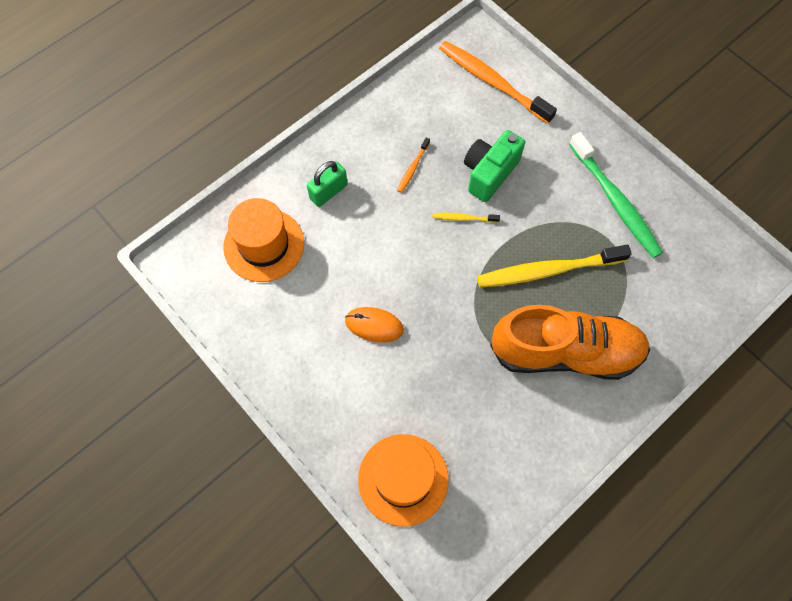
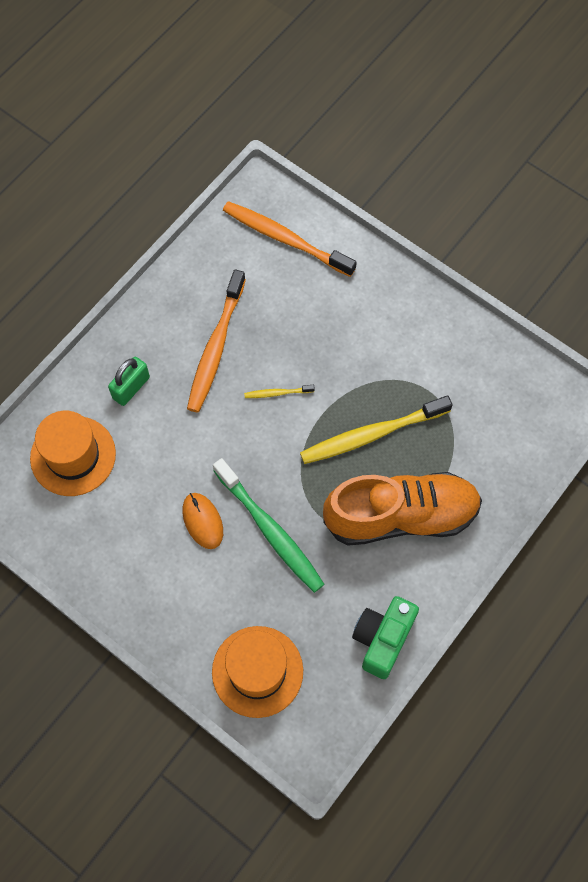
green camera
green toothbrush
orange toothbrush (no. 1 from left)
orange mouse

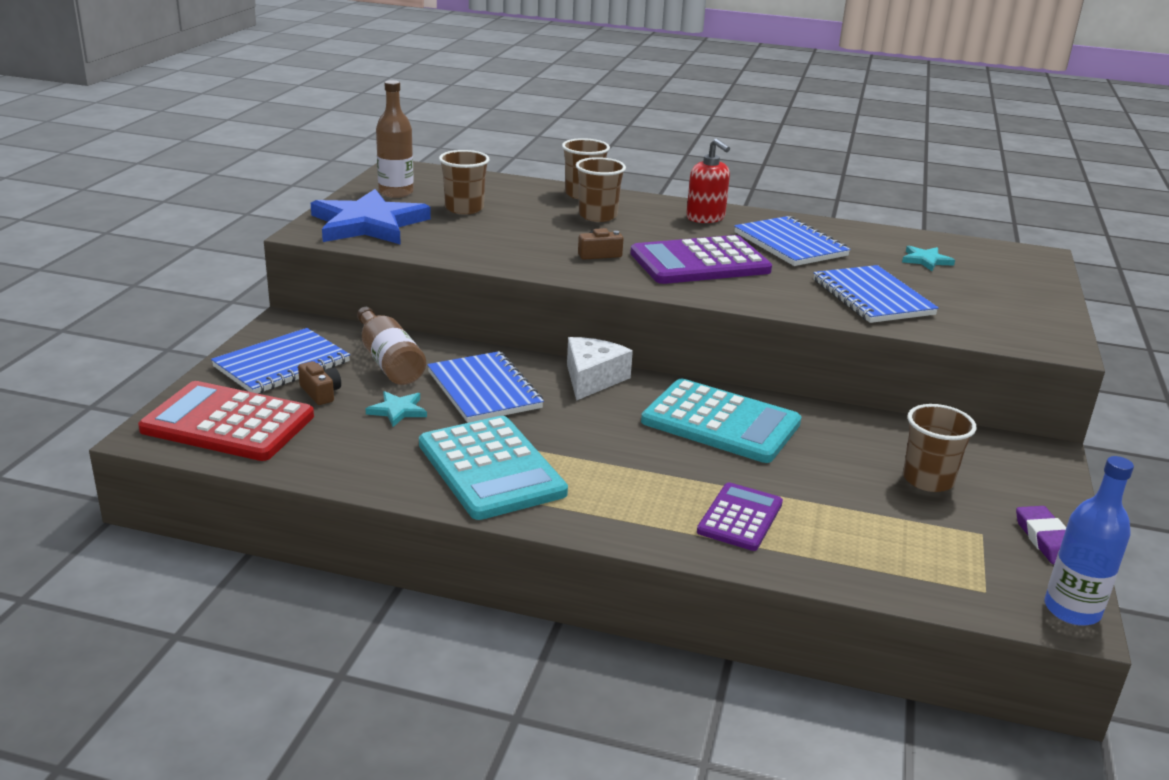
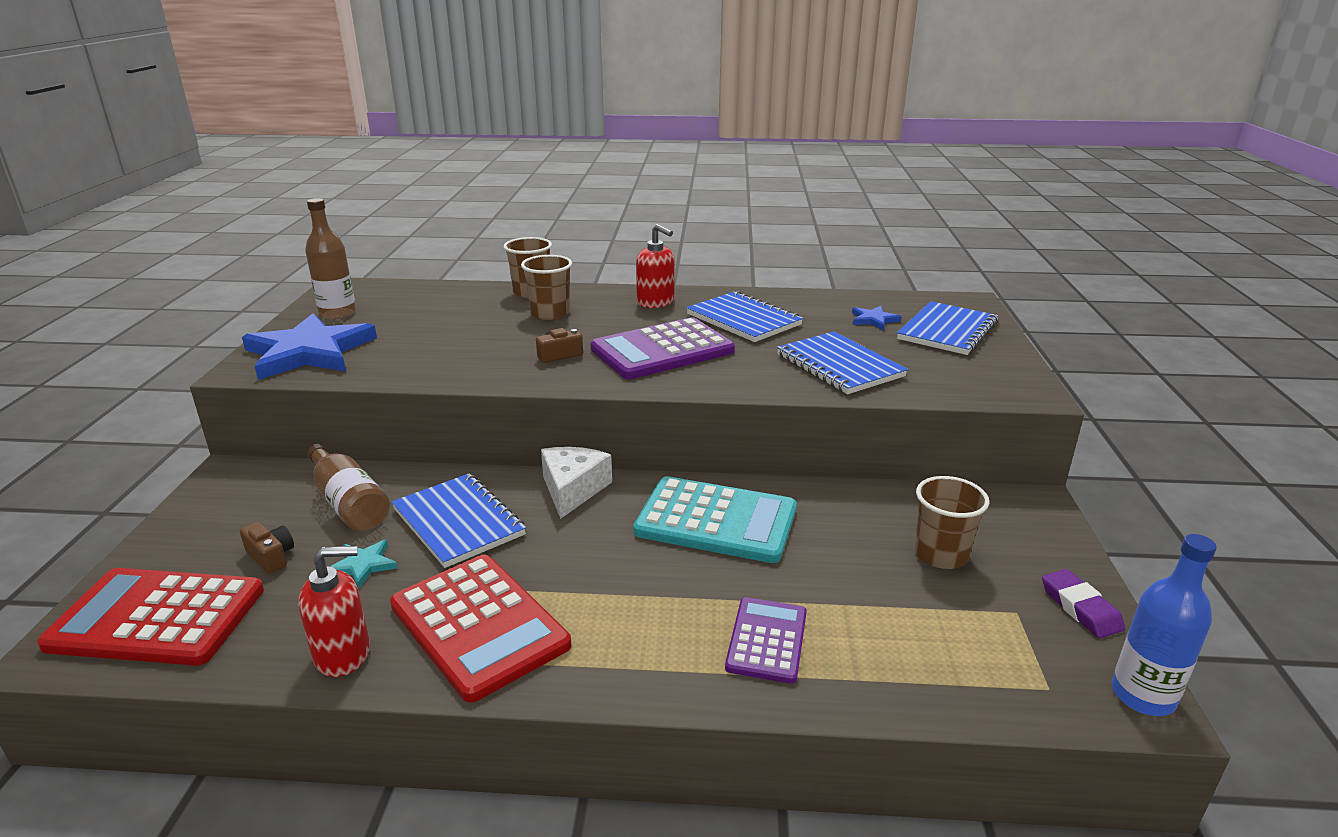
brown cup (no. 1 from left in the first image)
blue star (no. 2 from left)
blue notebook (no. 4 from left)
red calculator (no. 2 from left)
red soap dispenser (no. 1 from left)

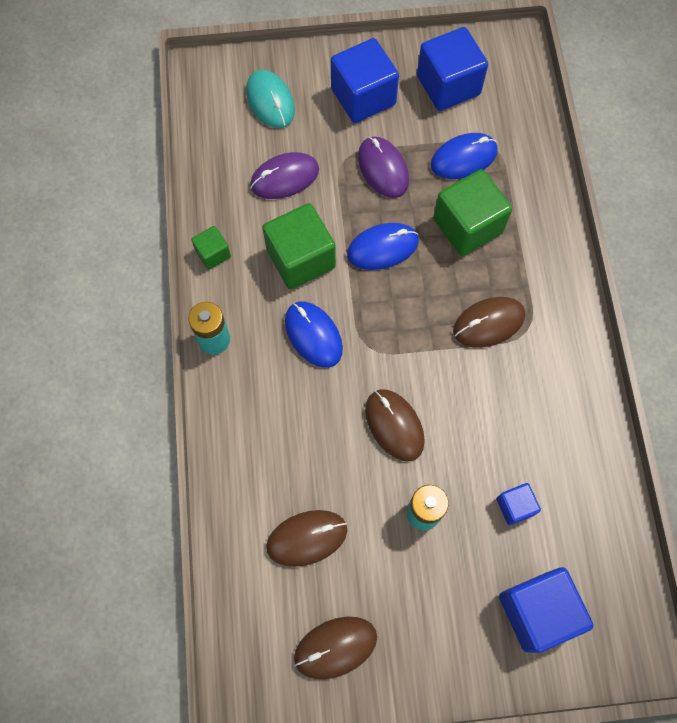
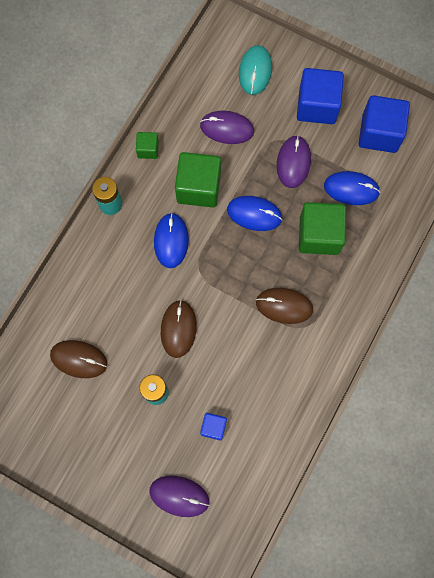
purple mouse (no. 1 from left)
brown mouse (no. 2 from left in the first image)

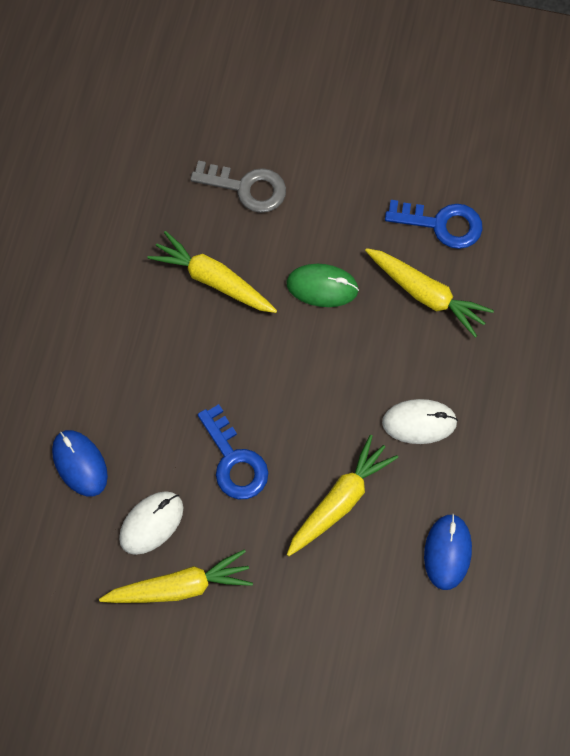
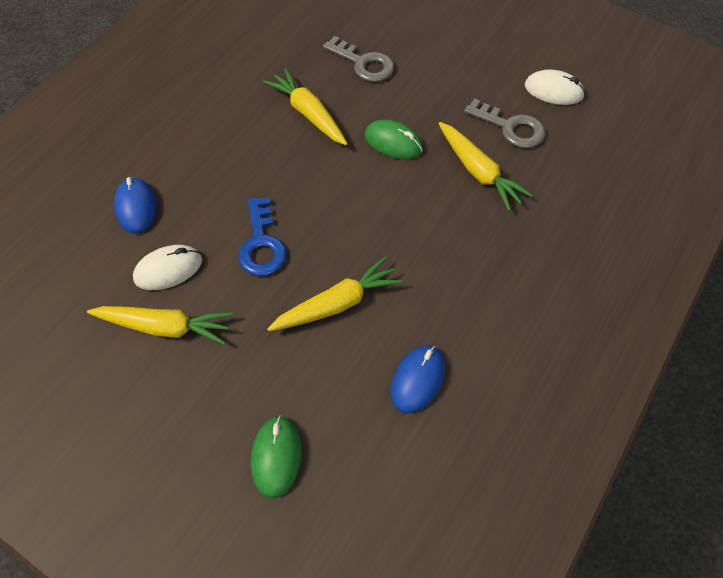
grey key (no. 2 from left)
white mouse (no. 2 from left)
green mouse (no. 1 from left)

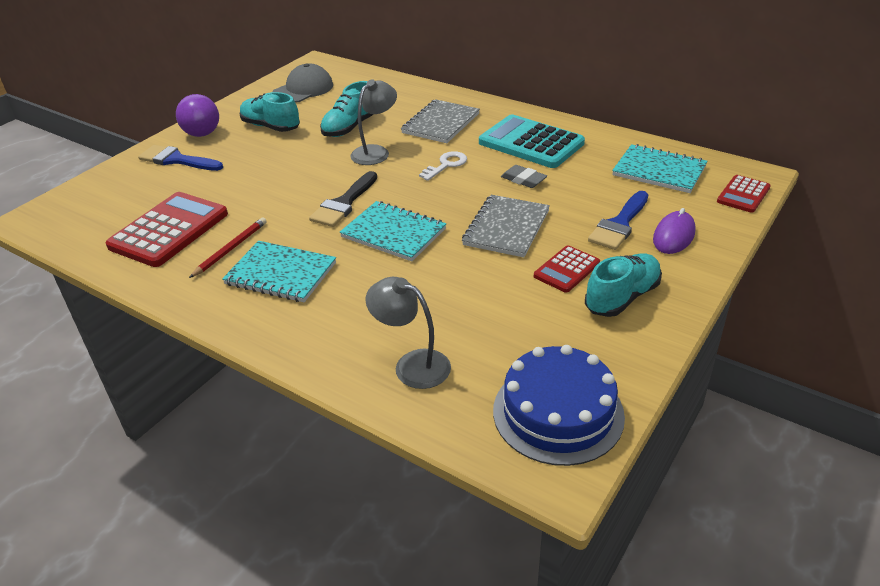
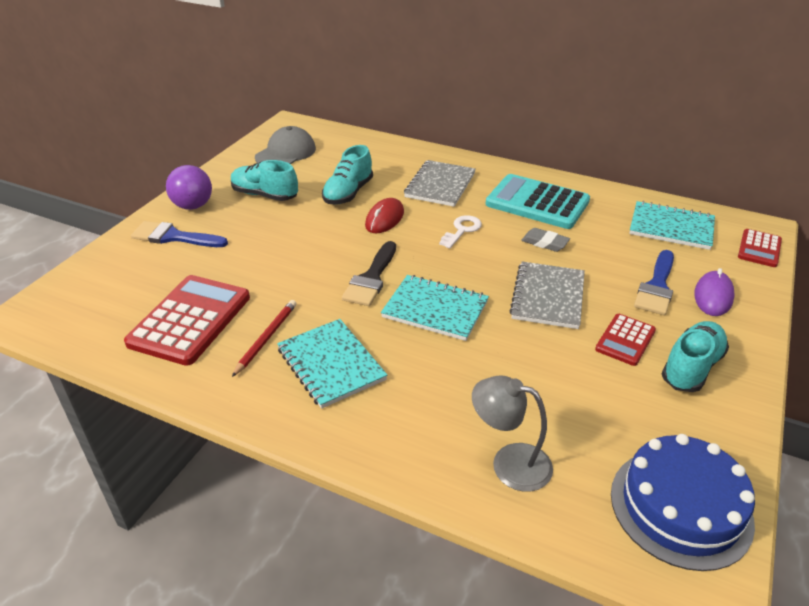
red mouse
turquoise notebook (no. 1 from left)

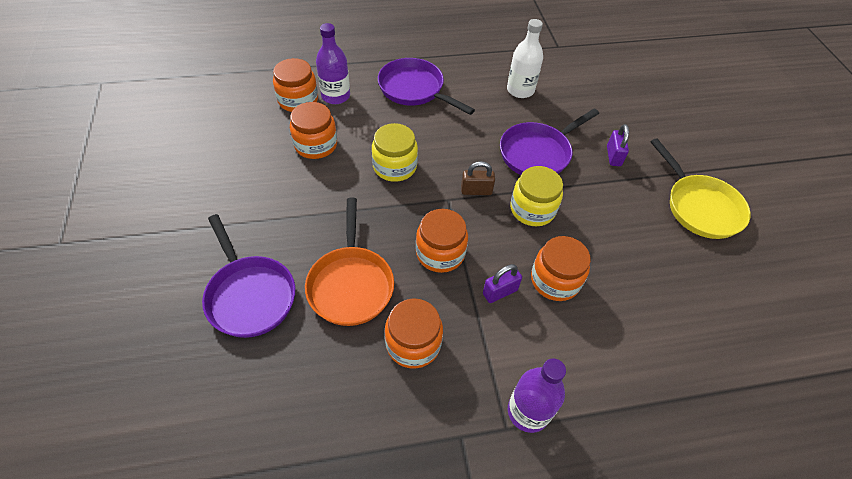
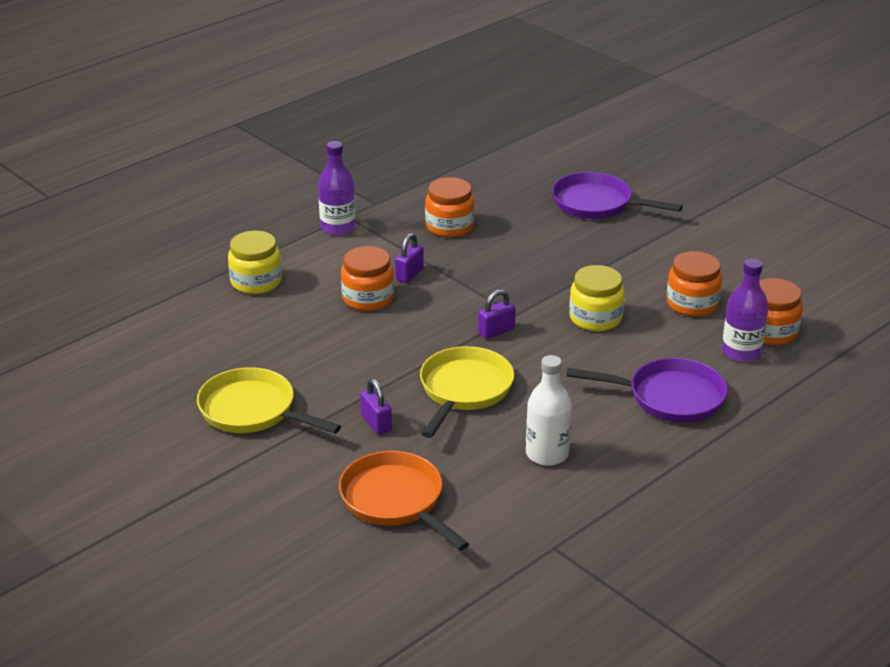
yellow pan (no. 2 from left)
purple padlock (no. 3 from left)
yellow jar (no. 1 from left)
orange pan
orange jar (no. 4 from left in the first image)

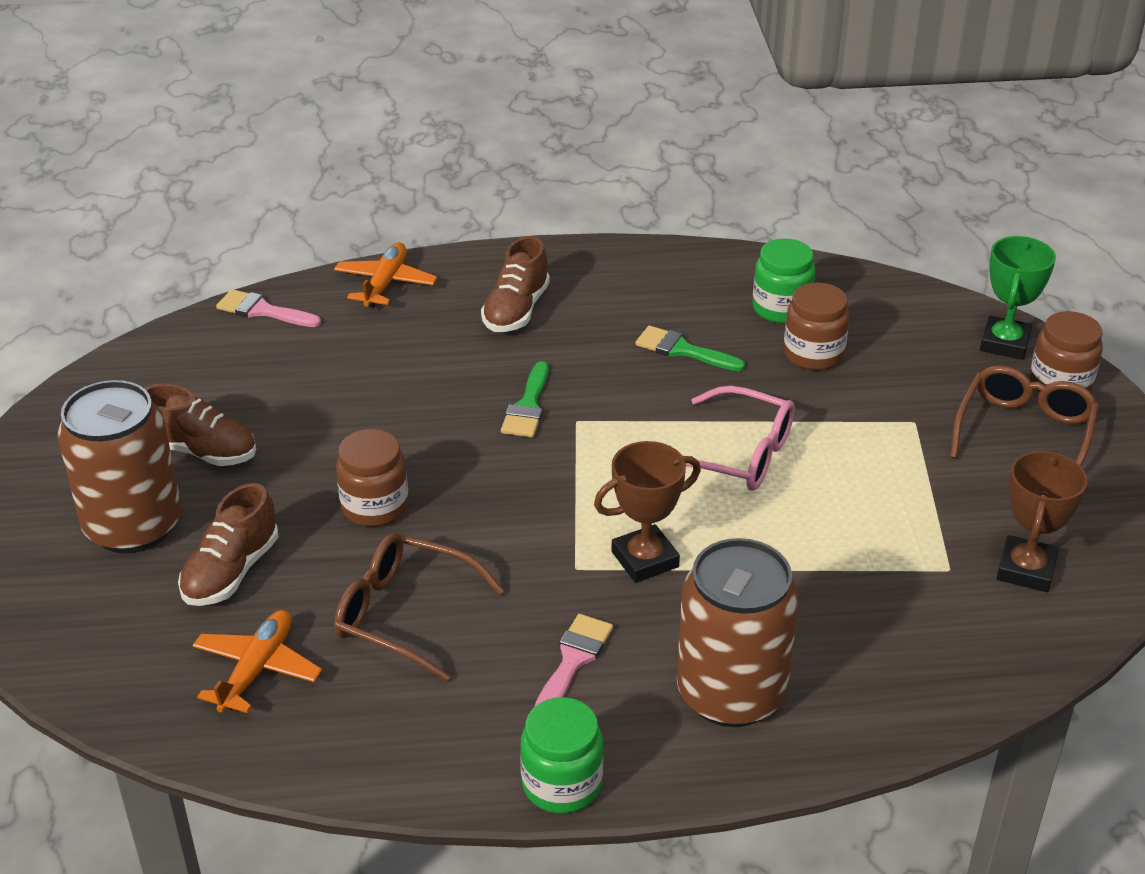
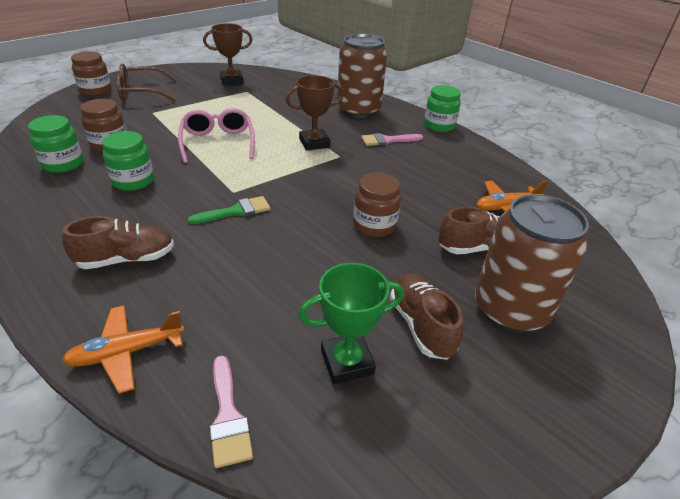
green trophy
green jar (no. 2 from left)
brown trophy (no. 2 from left)
brown glasses (no. 1 from left in the first image)

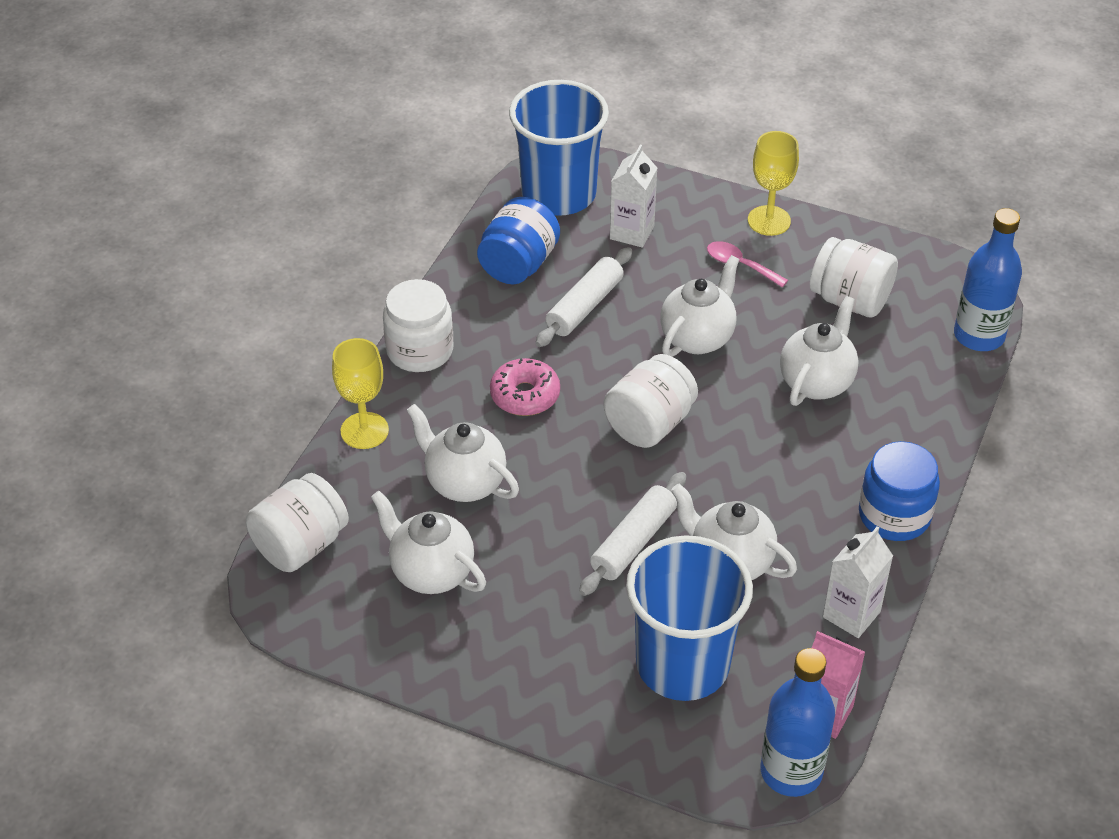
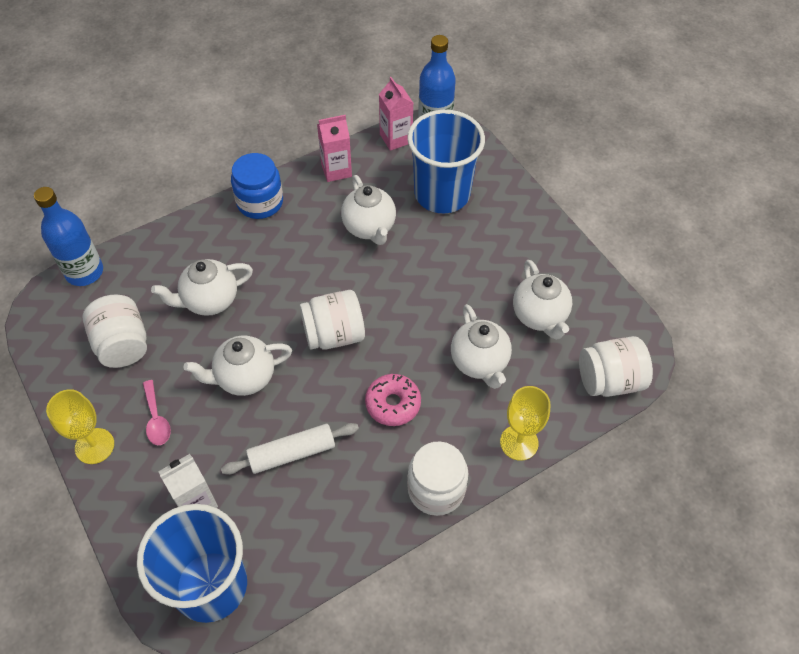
blue jar (no. 1 from left in the first image)
white rolling pin (no. 2 from left in the first image)
pink carton (no. 1 from left)

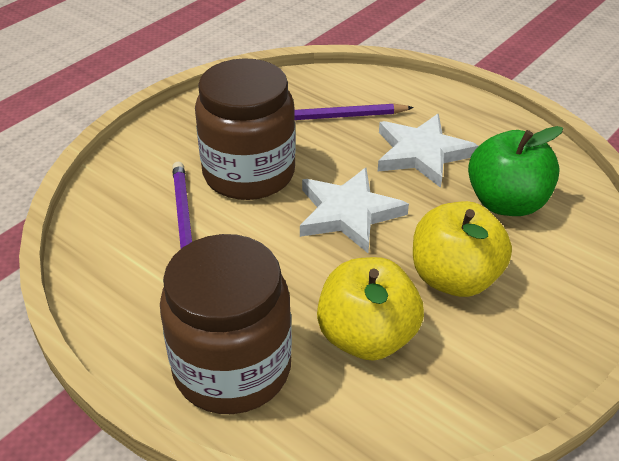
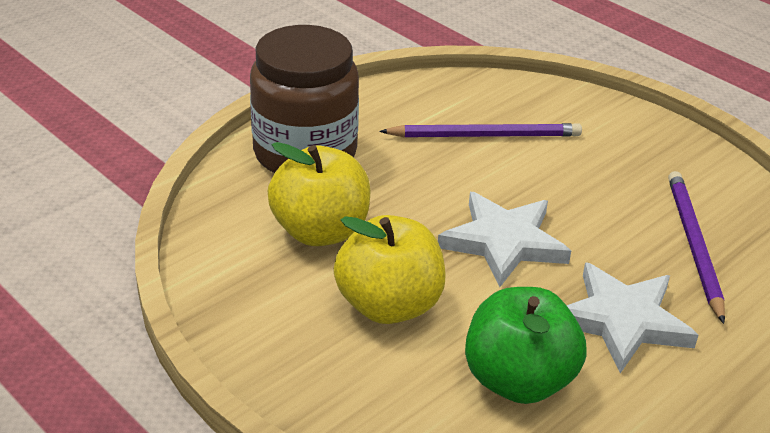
brown jar (no. 2 from left in the first image)

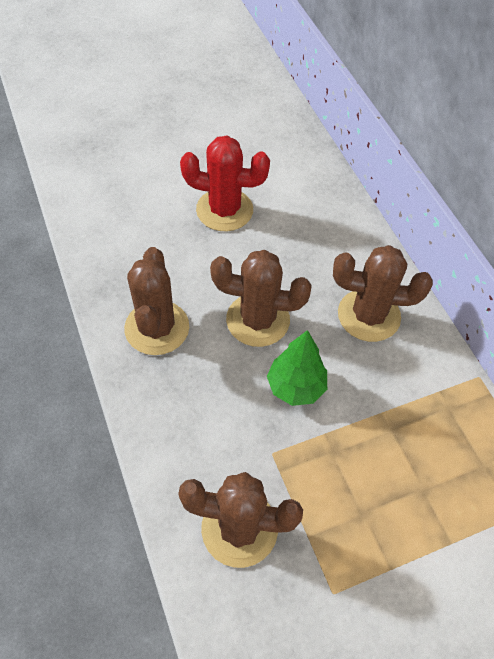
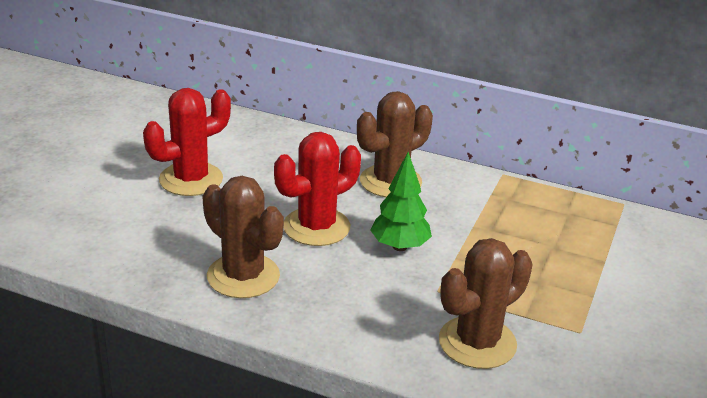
red cactus (no. 2 from left)

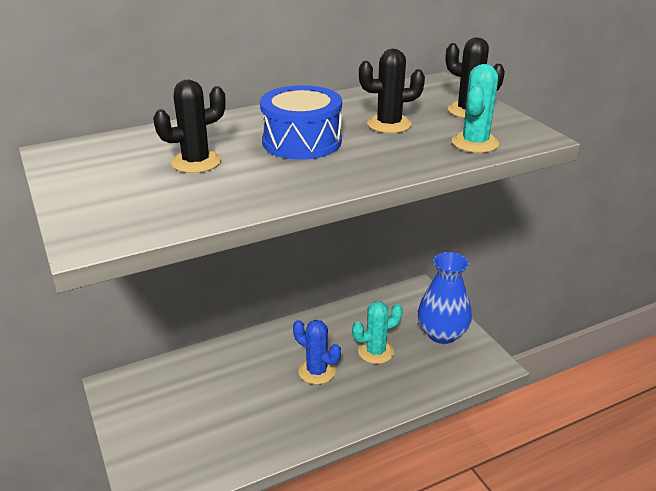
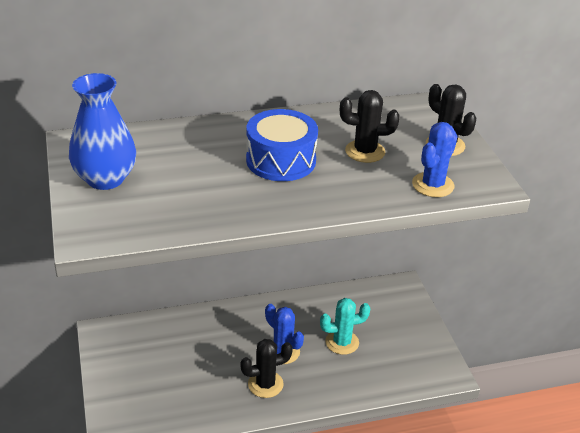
blue cactus (no. 2 from left)
black cactus (no. 1 from left)
blue vase

